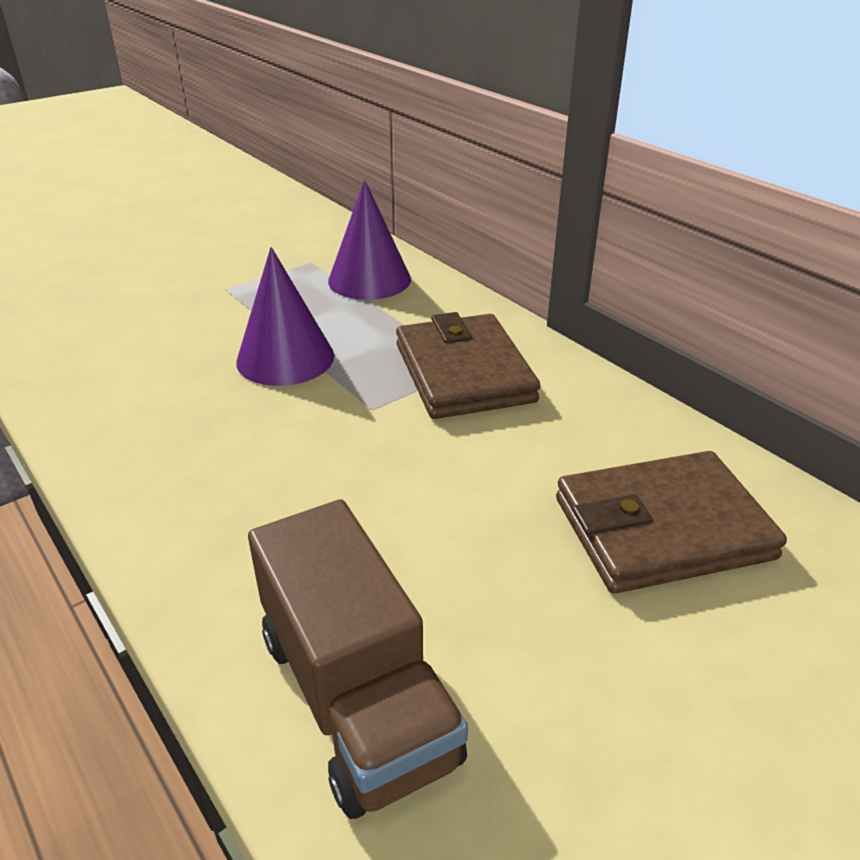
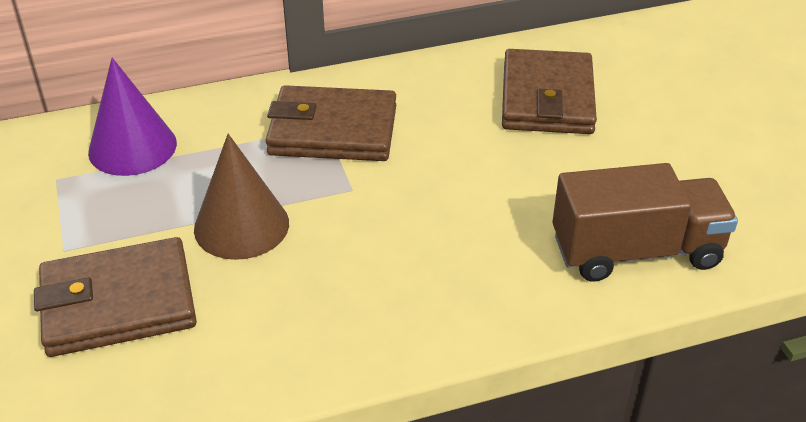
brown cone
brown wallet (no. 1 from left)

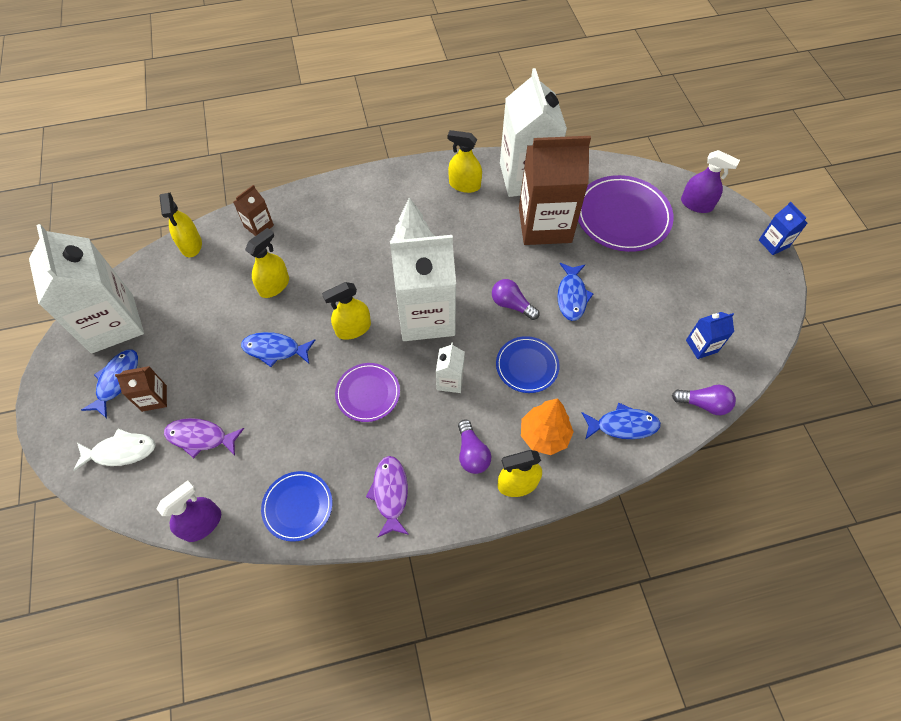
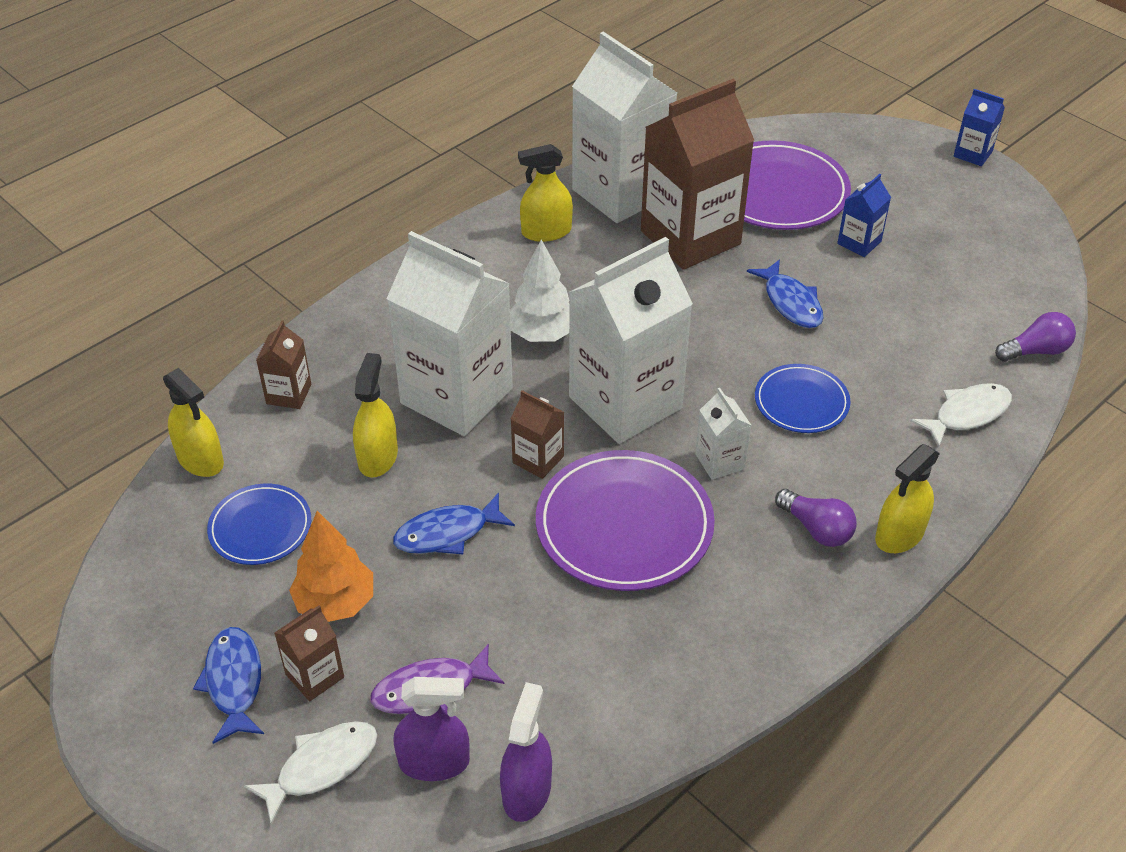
purple spray bottle (no. 1 from left)
white carton (no. 1 from left)
purple light bulb (no. 2 from left in the first image)
brown carton (no. 3 from left)
blue carton (no. 1 from left)
purple plate (no. 1 from left)
orange tree
white fish (no. 2 from left)
purple fish (no. 2 from left in the first image)
blue plate (no. 1 from left)

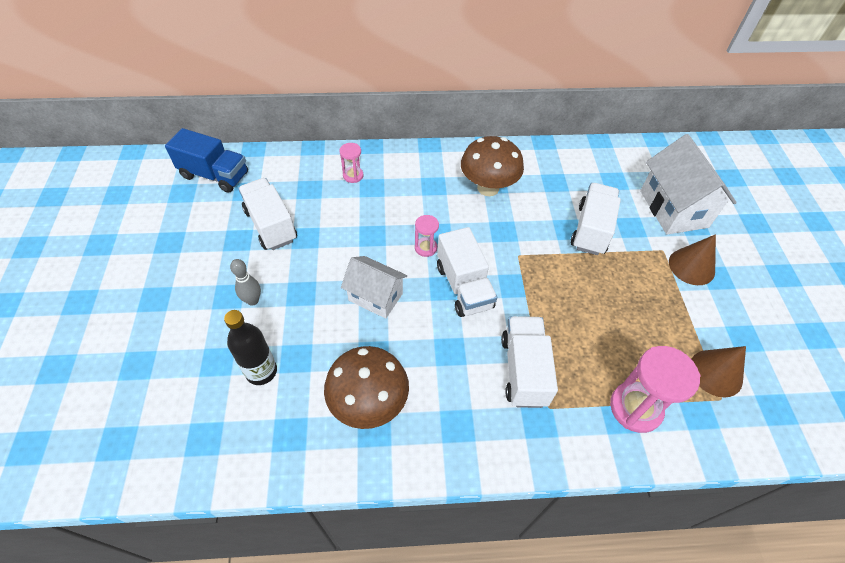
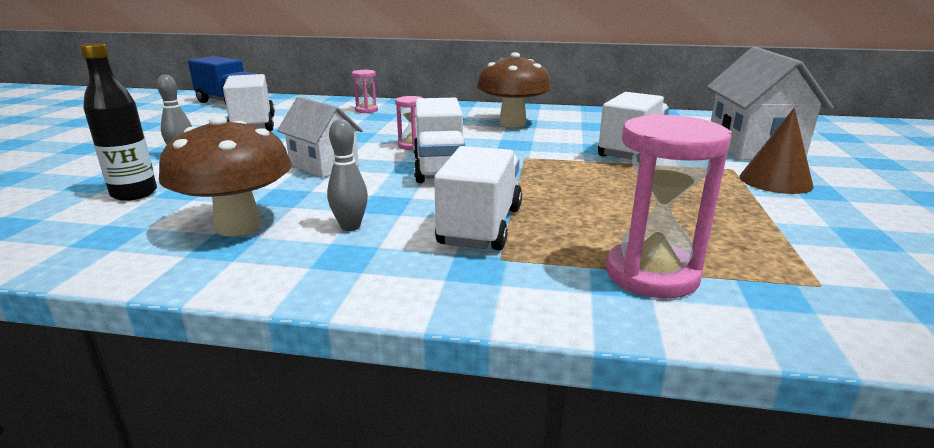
brown cone (no. 2 from left in the first image)
grey bowling pin (no. 2 from left)

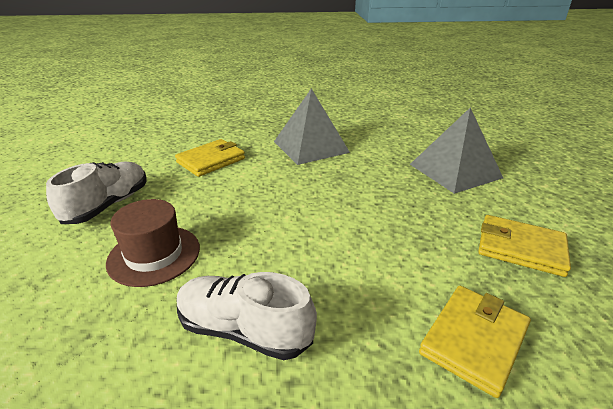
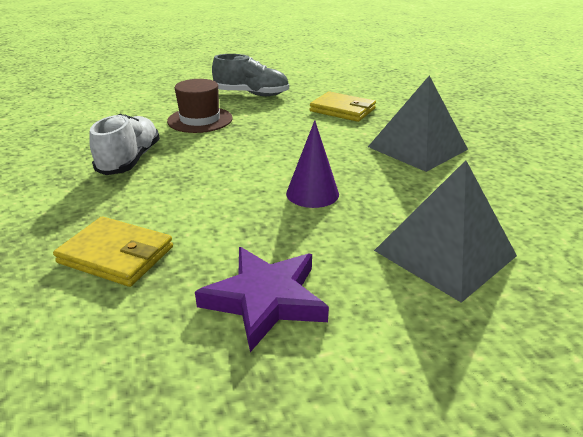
grey shoe
purple star
purple cone

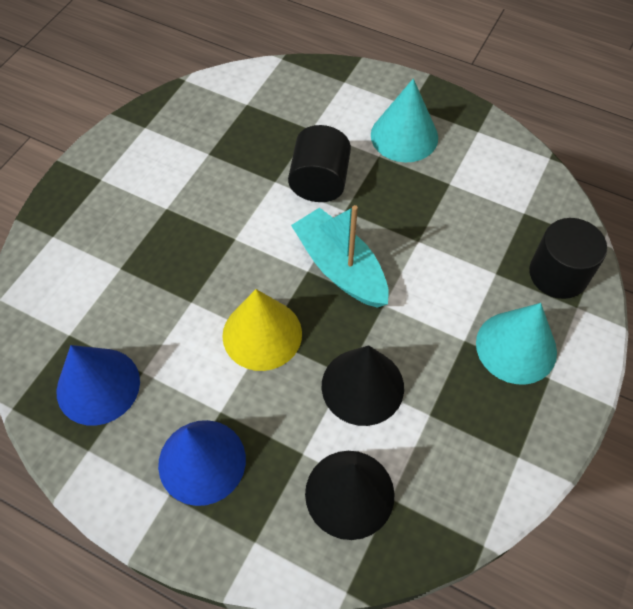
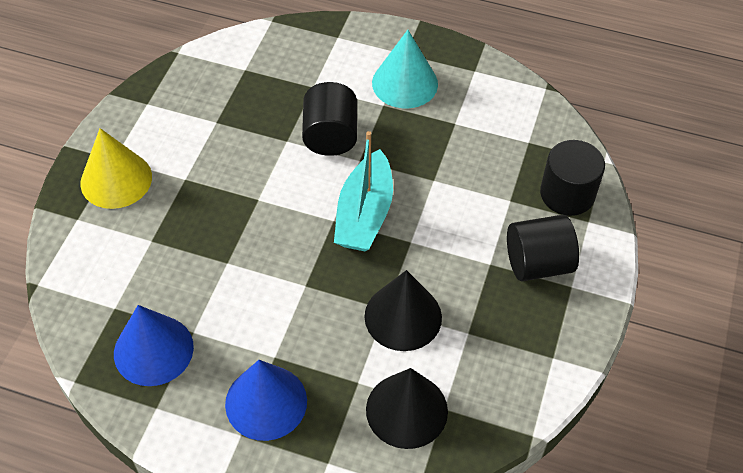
turquoise boat
yellow cone
black cylinder (no. 2 from left)

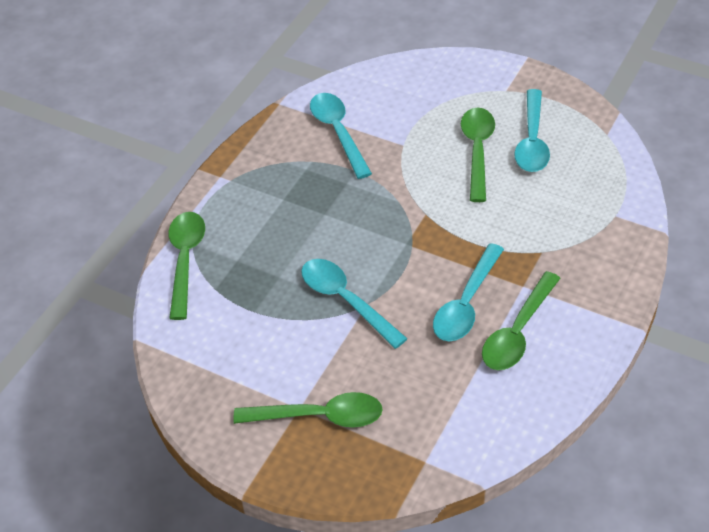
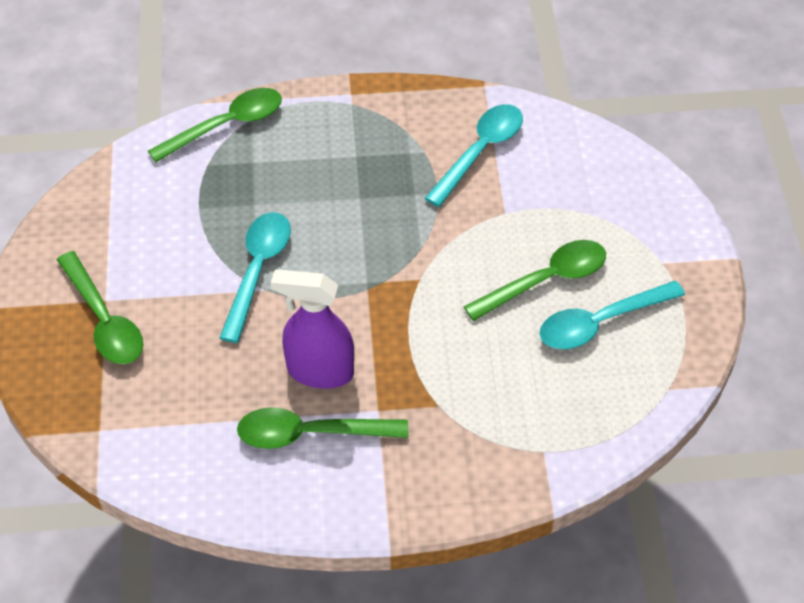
purple spray bottle

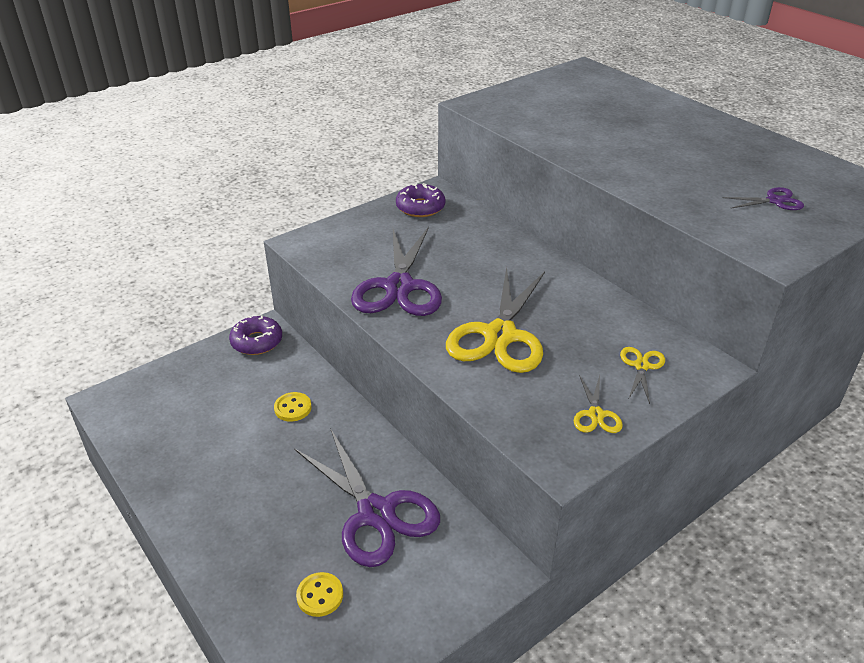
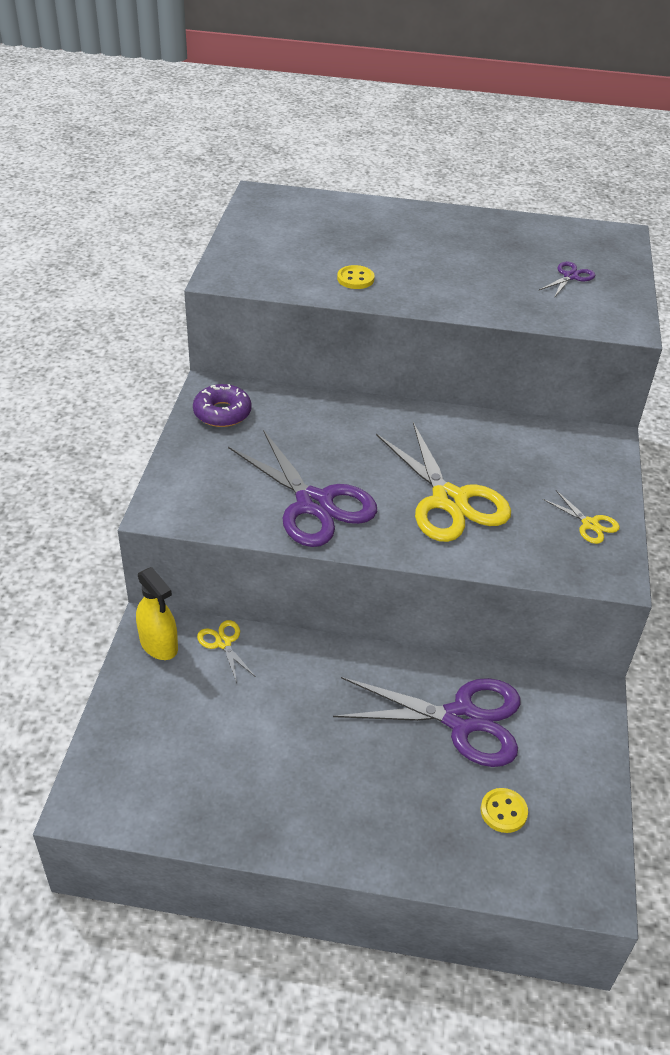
yellow spray bottle
yellow scissors (no. 1 from left)
yellow button (no. 1 from left)

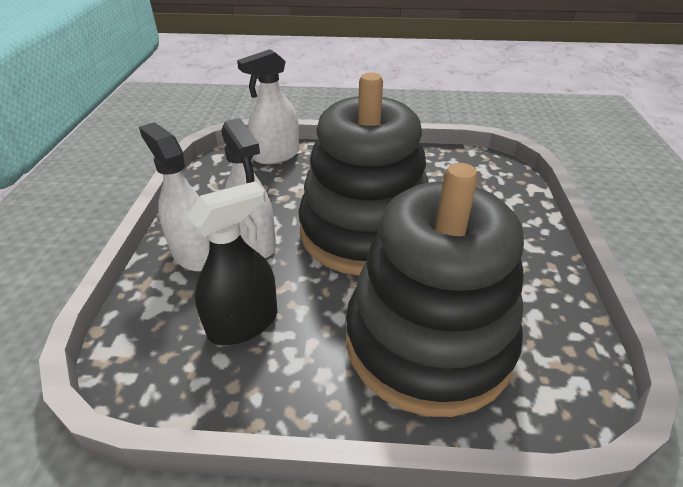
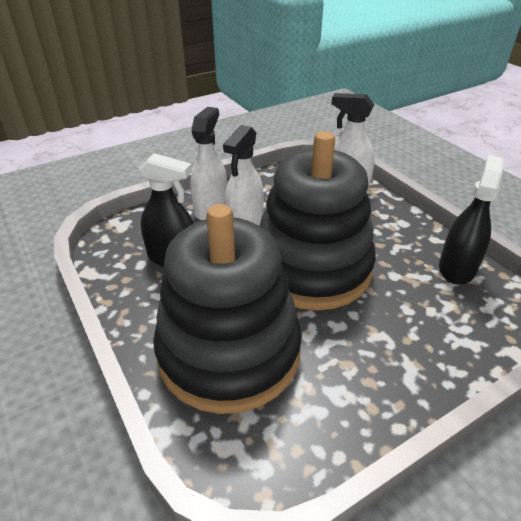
black spray bottle (no. 2 from left)

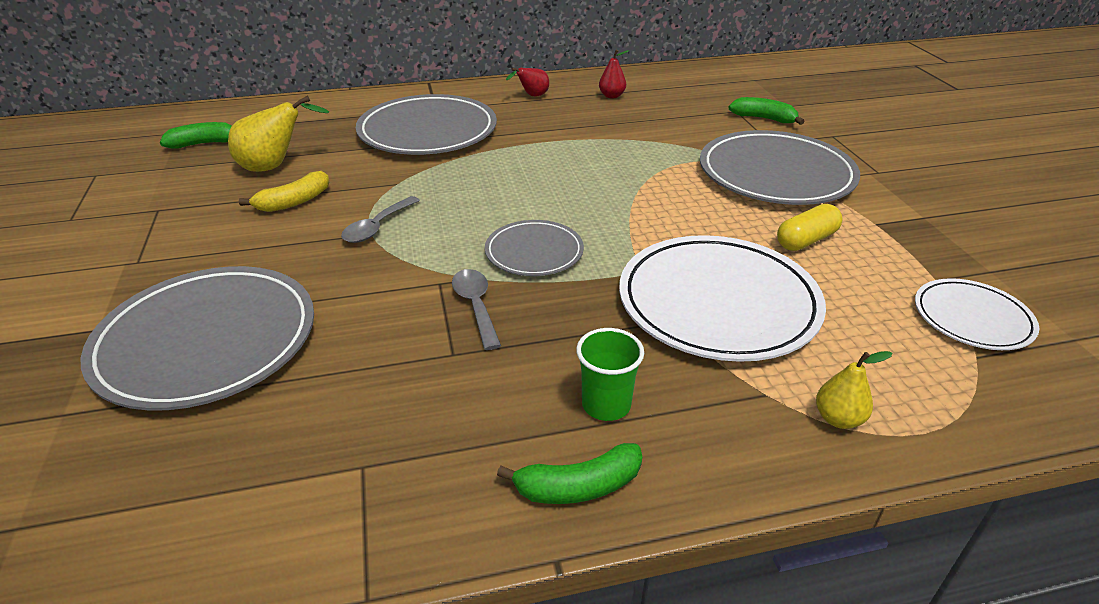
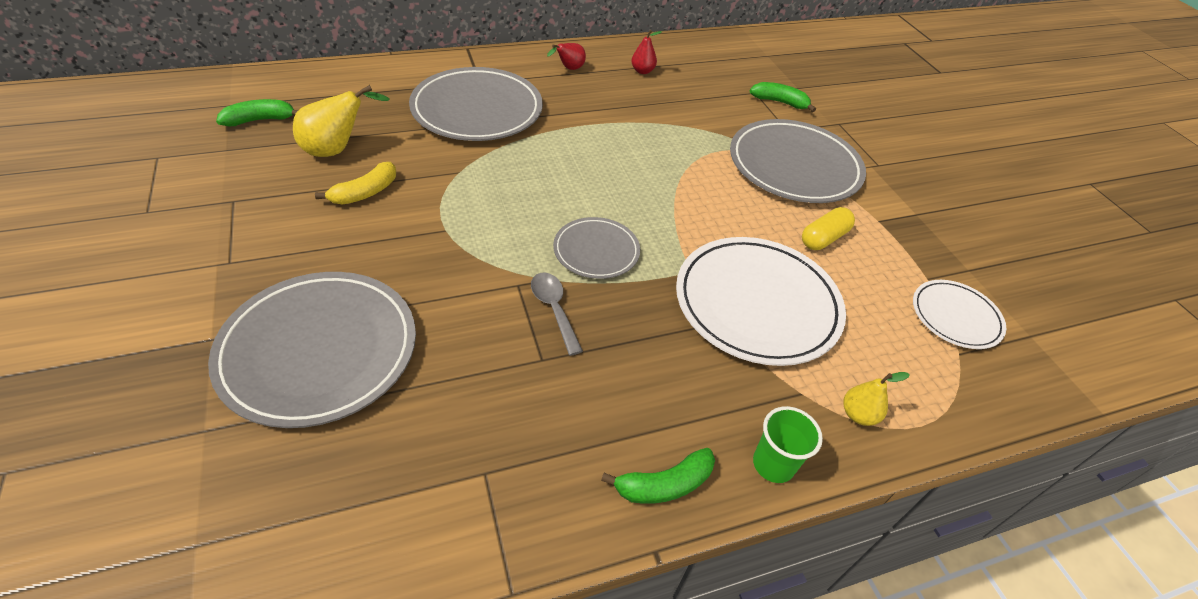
grey spoon (no. 1 from left in the first image)
green cup

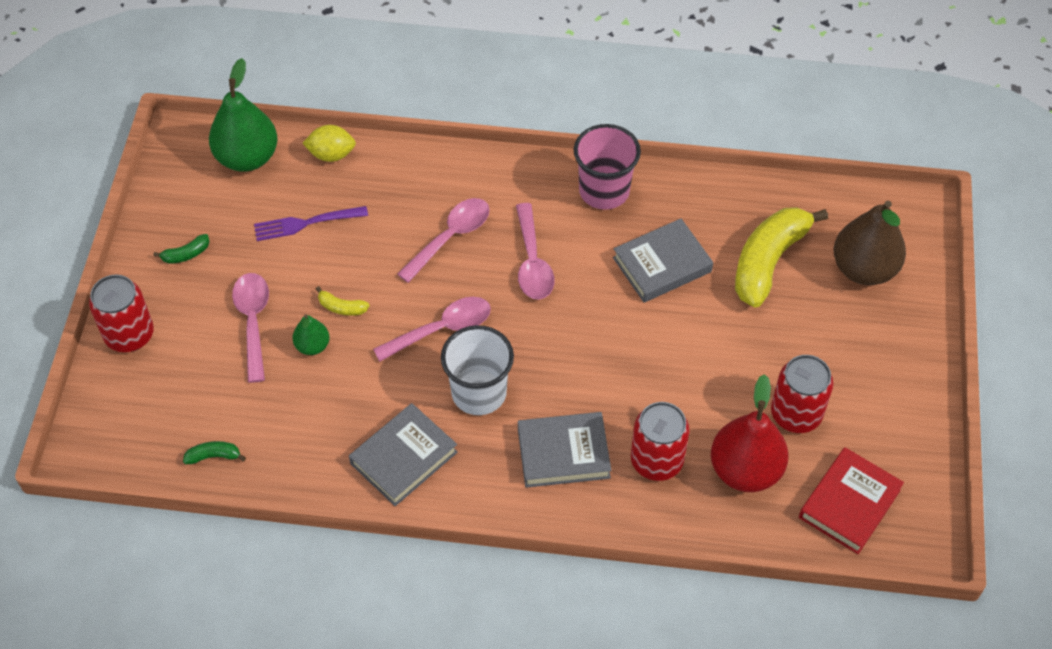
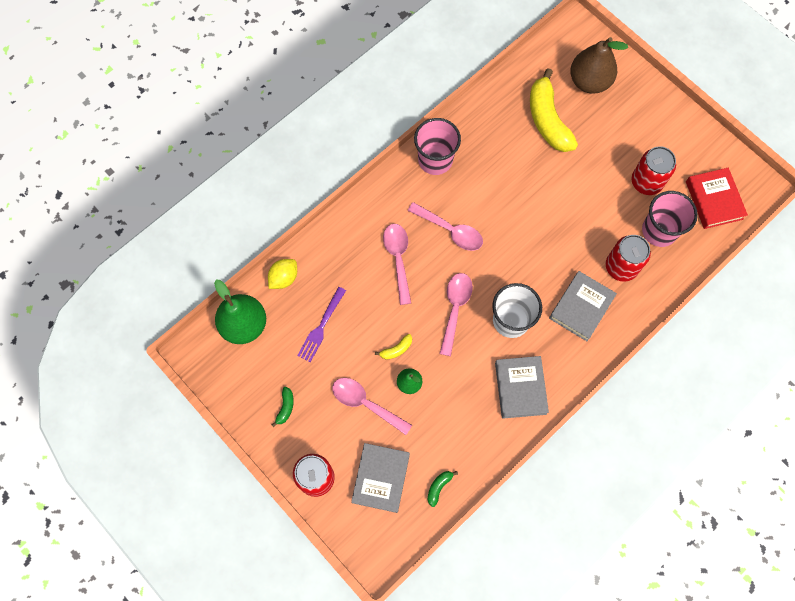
grey book (no. 1 from left)
pink cup (no. 2 from left)

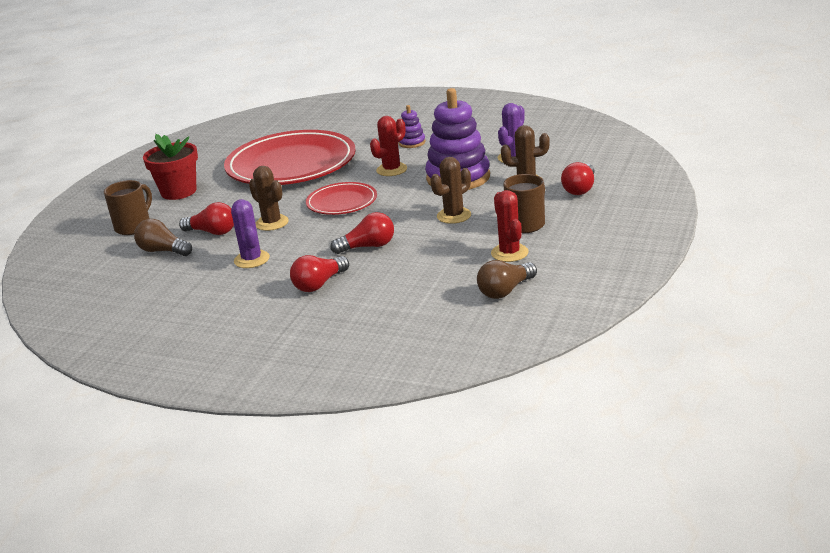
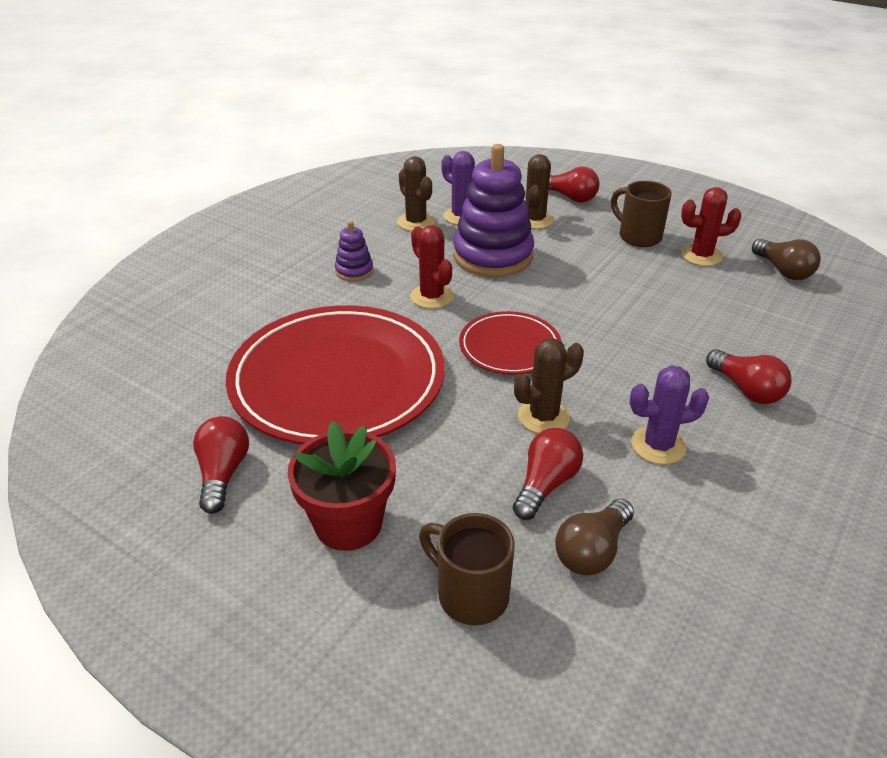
brown cactus (no. 1 from left)
red light bulb (no. 1 from left)

